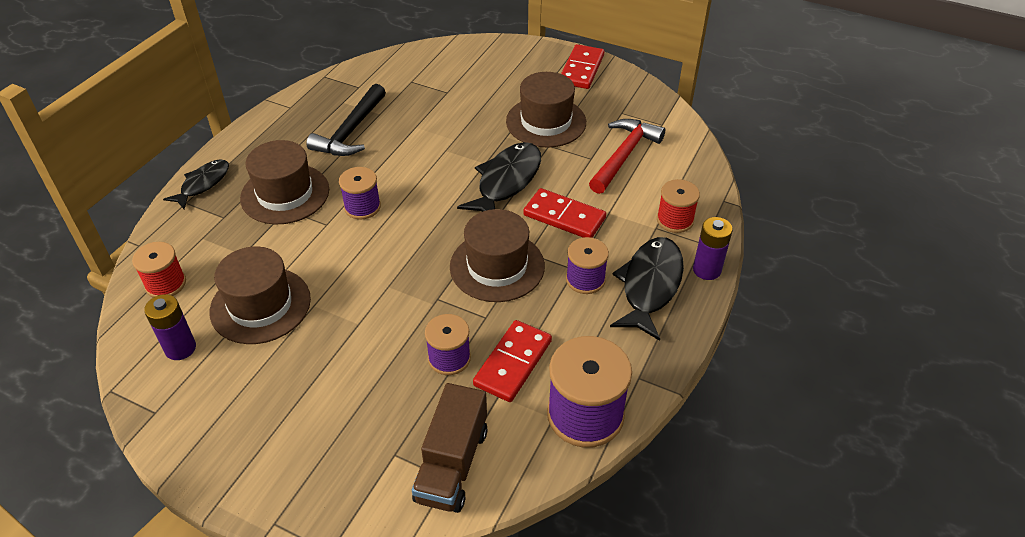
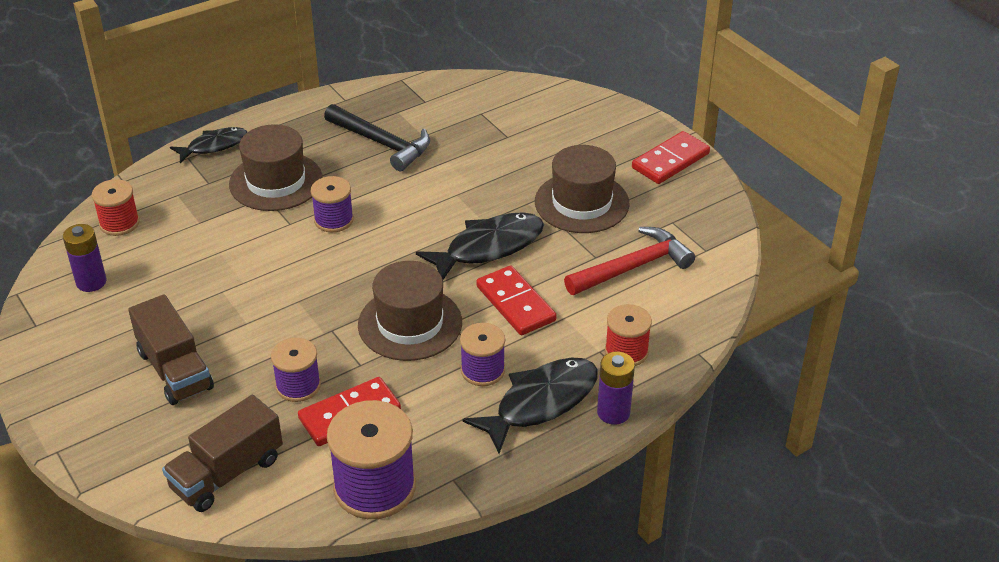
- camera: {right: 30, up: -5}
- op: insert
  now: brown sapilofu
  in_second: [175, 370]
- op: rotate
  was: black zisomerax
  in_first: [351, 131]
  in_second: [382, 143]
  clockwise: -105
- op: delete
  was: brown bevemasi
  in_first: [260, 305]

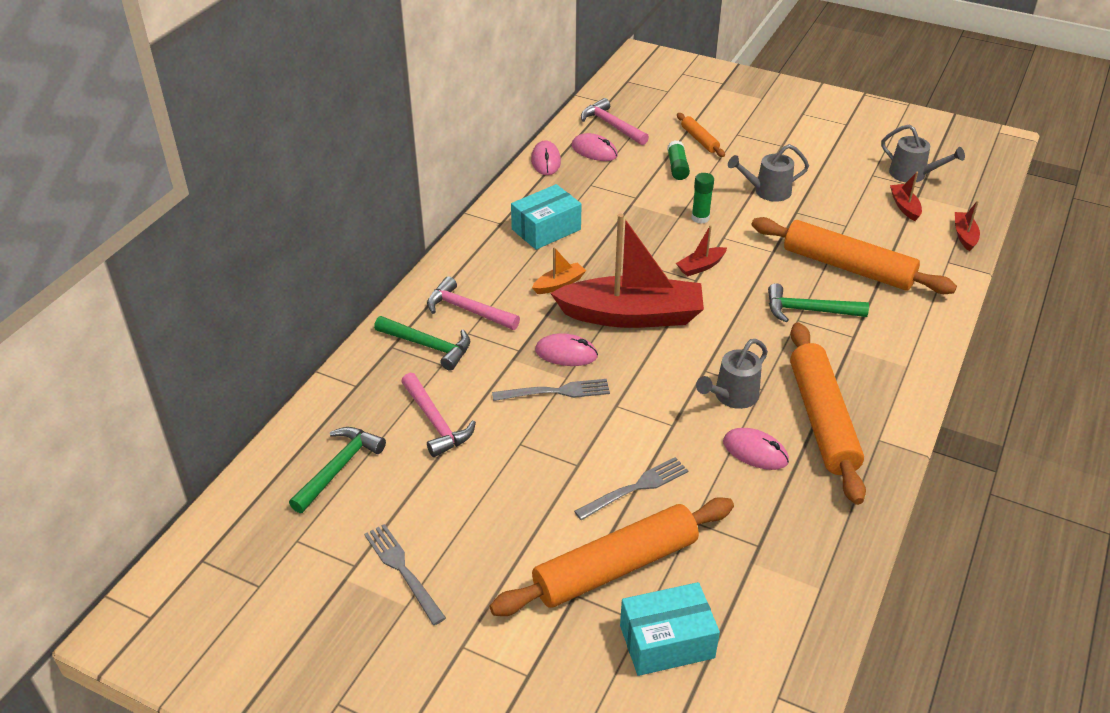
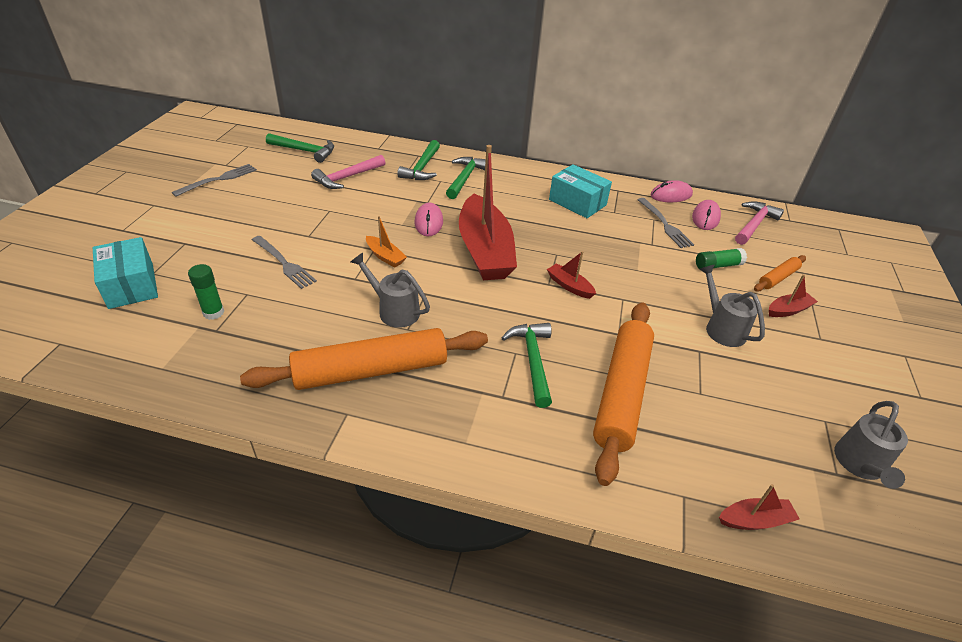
- camera: {right: 75, up: 0}
- op: move
  was: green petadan
  in_first: [700, 218]
  in_second: [213, 312]
- op: move
  was: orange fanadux
  in_first: [559, 284]
  in_second: [385, 256]
- op: recolor
  was: pink zisomerax
  now: green zisomerax
  in_first: [468, 310]
  in_second: [465, 178]
- op: move
  was: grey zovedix
  in_first: [557, 391]
  in_second: [665, 225]
- op: move
  was: red fanadux
  in_first: [904, 206]
  in_second: [788, 310]
- op: delete
  was: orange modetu
  in_first: [616, 567]
- op: delete
  was: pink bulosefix
  in_first: [755, 452]

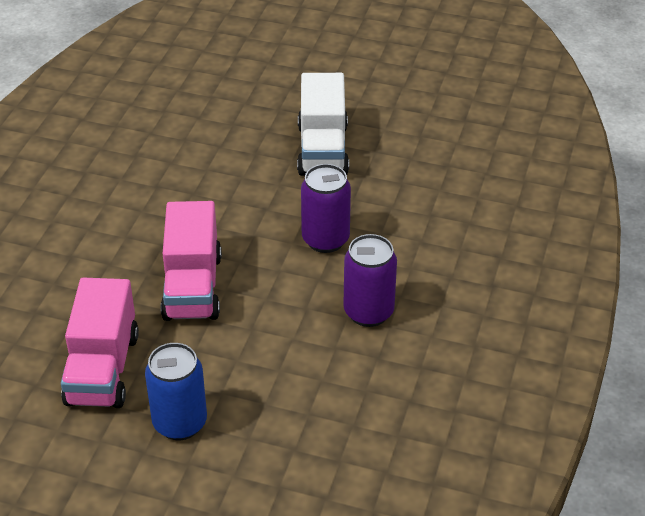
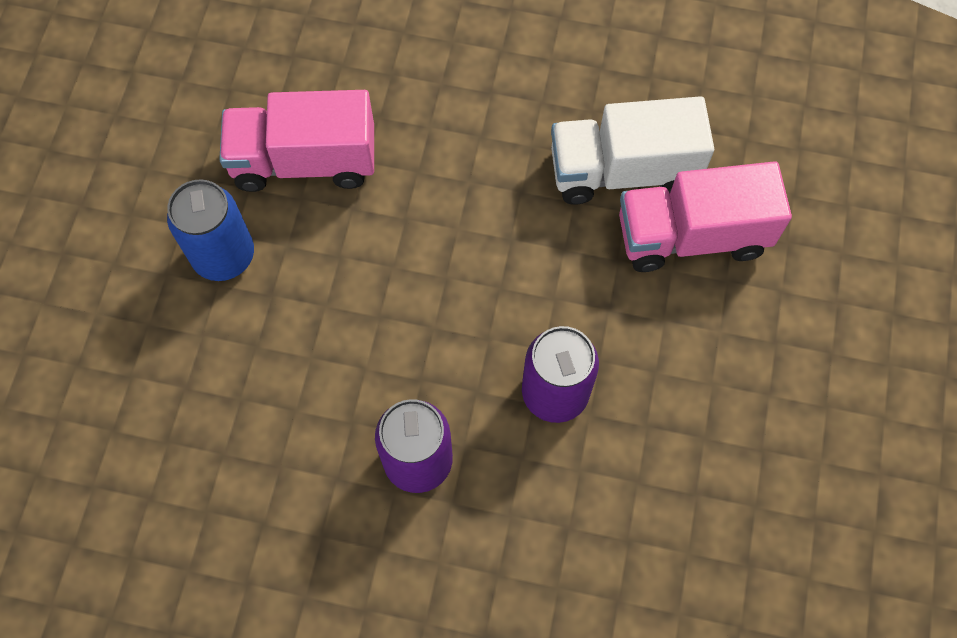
- camera: {right: 85, up: 25}
- op: move
  was: white sapilofu
  in_first: [323, 149]
  in_second: [623, 171]
- op: move
  was: pink sapilofu
  in_first: [192, 287]
  in_second: [691, 236]

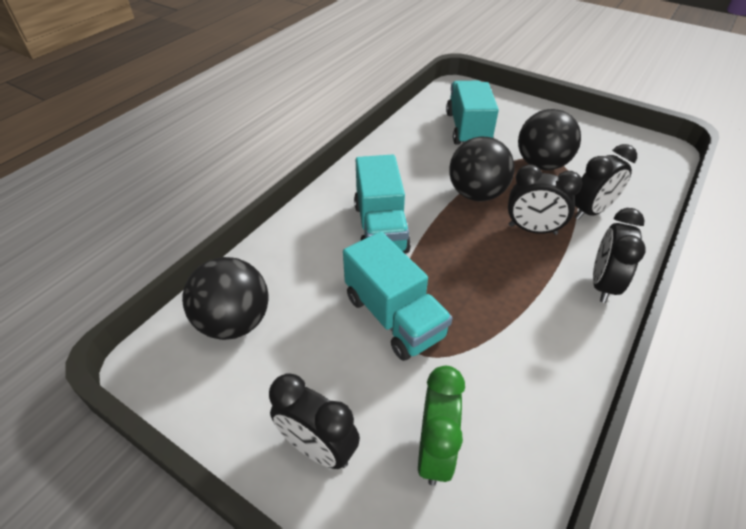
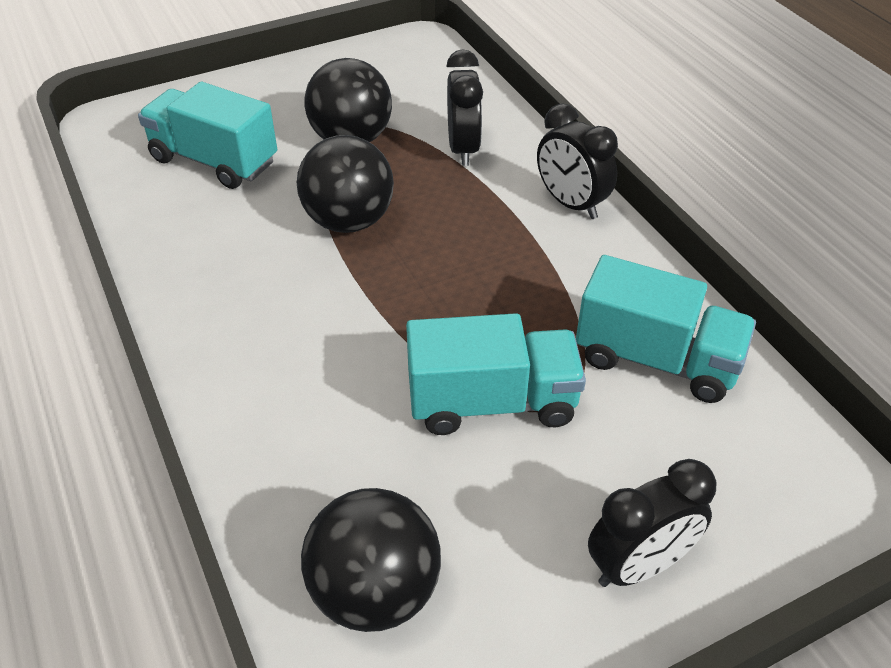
- camera: {right: -60, up: 0}
- op: move
  was: turquoise sapilofu
  in_first: [380, 227]
  in_second: [656, 359]
- op: delete
  was: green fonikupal
  in_first: [434, 451]
- op: delete
  was: black fonikupal
  in_first: [532, 229]

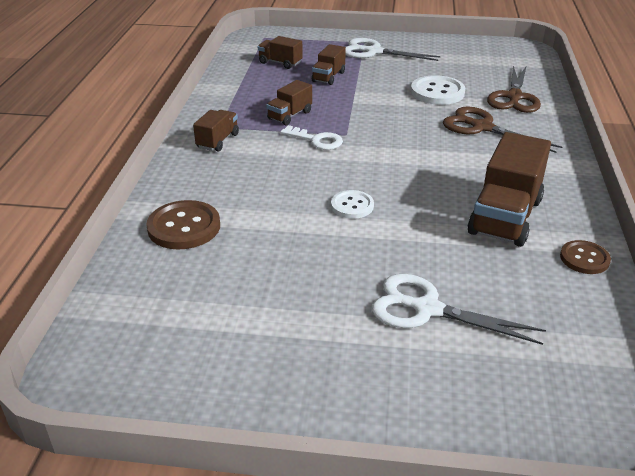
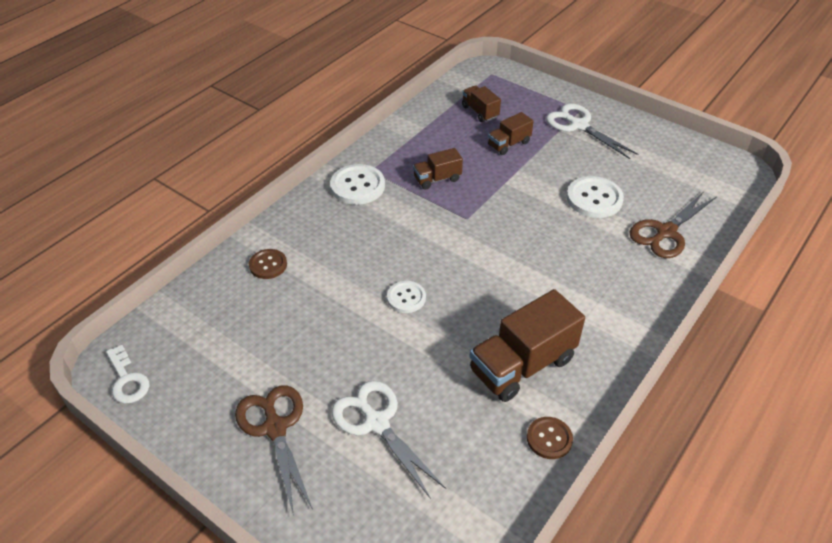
- camera: {right: 30, up: 10}
- op: move
  was: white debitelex
  in_first: [317, 140]
  in_second: [127, 380]
- op: move
  was: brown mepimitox
  in_first: [482, 127]
  in_second: [275, 428]
- op: resize
  was: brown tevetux
  in_first: [184, 227]
  in_second: [268, 265]
  ratio: 0.62
- op: replace
  was: brown sapilofu
  now: white tevetux
  in_first: [218, 141]
  in_second: [357, 186]

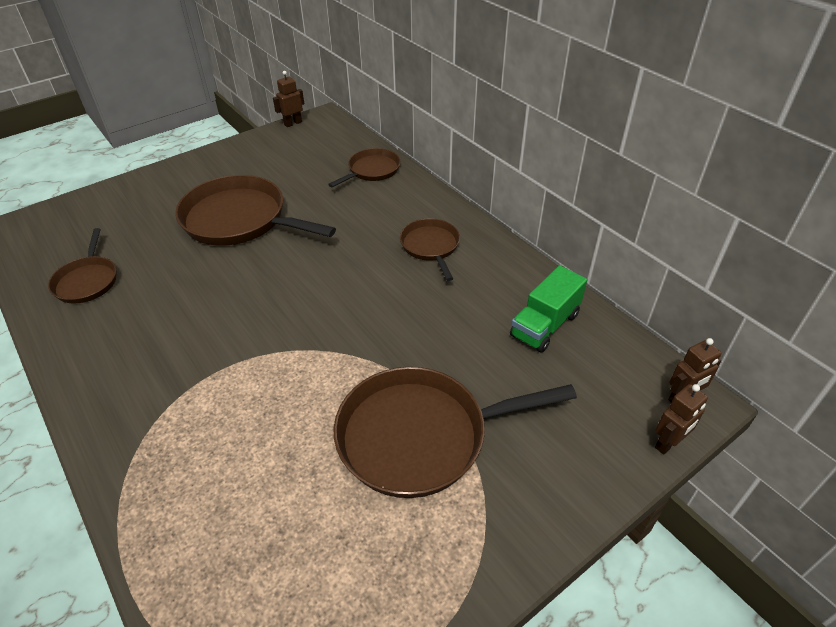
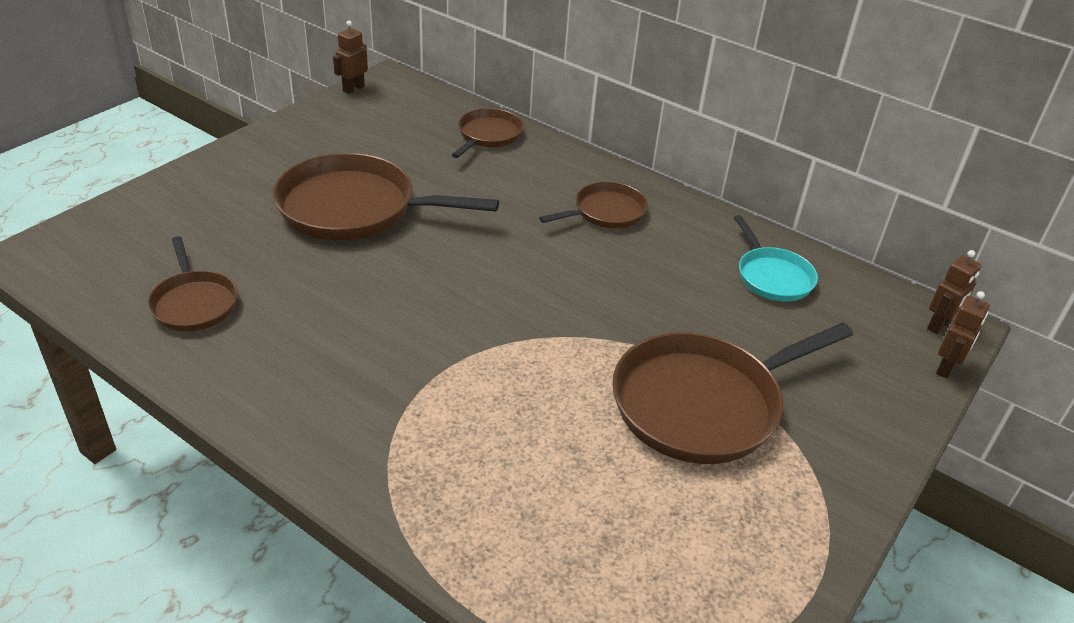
- camera: {right: -20, up: -5}
- op: rotate
  was: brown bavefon
  in_first: [430, 246]
  in_second: [606, 212]
  clockwise: 90
- op: replace
  was: green sapilofu
  now: turquoise bavefon
  in_first: [544, 325]
  in_second: [772, 277]

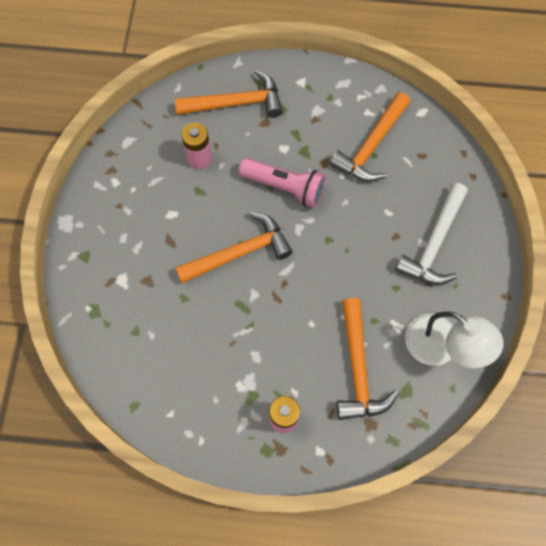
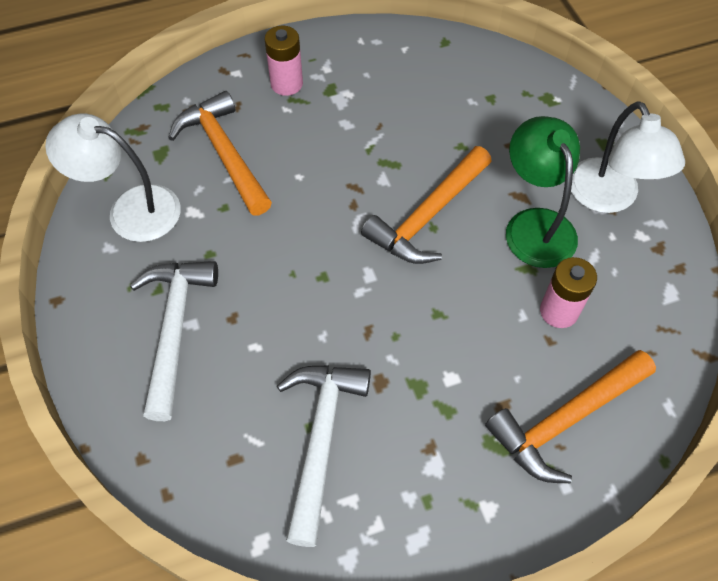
- camera: {right: 155, up: -10}
- op: recolor
  was: orange zisomerax
  now: white zisomerax
  in_first: [371, 146]
  in_second: [320, 440]
- op: insert
  now: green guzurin
  in_second: [535, 224]
- op: insert
  now: white guzurin
  in_second: [609, 198]
- op: delete
  was: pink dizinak
  in_first: [285, 187]

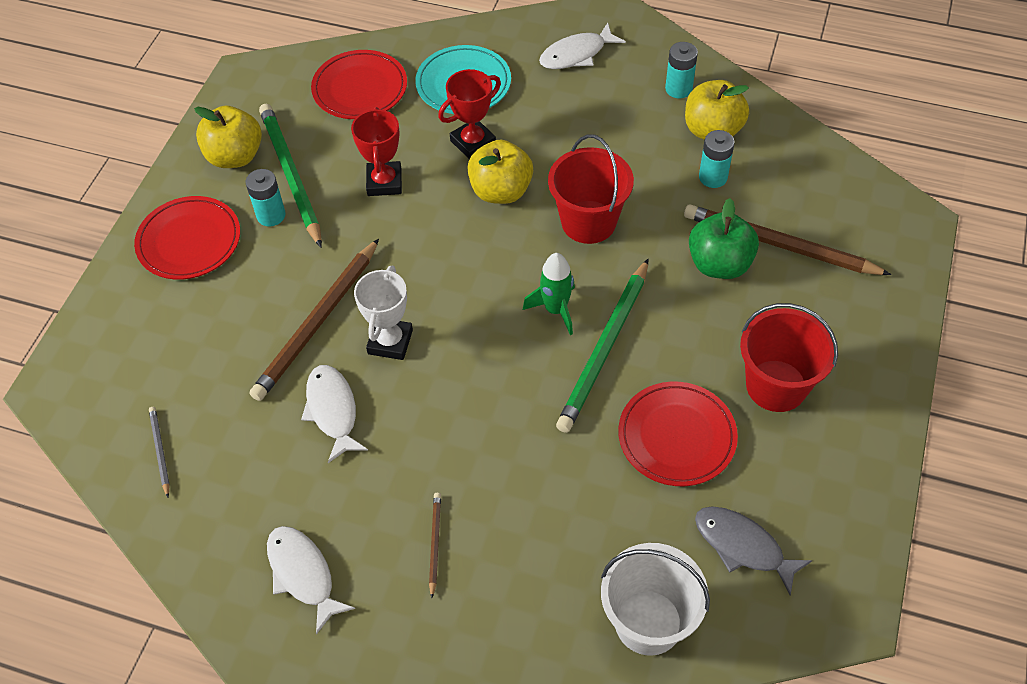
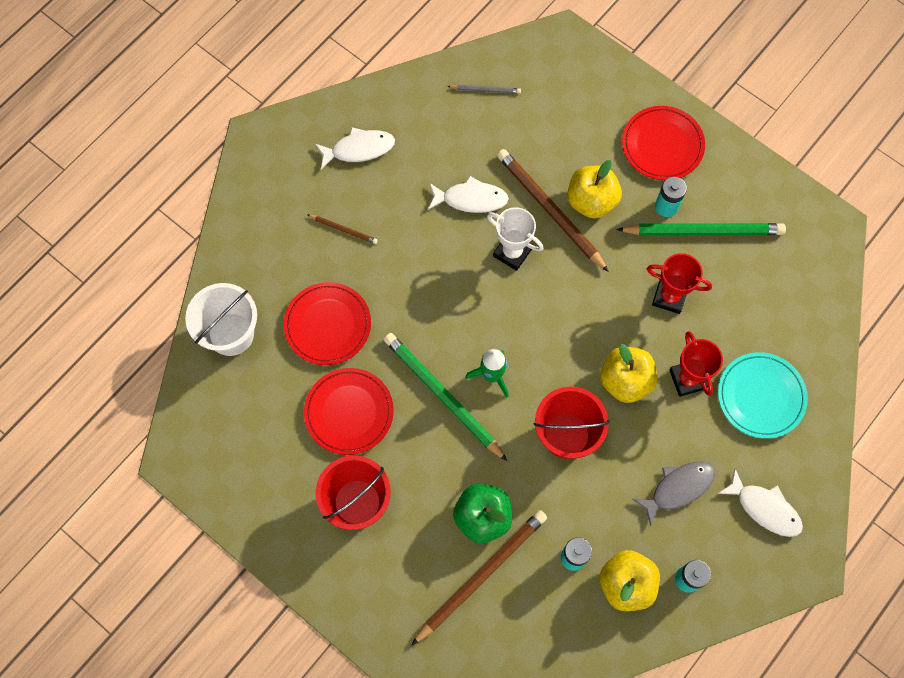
- camera: {right: 110, up: 15}
- op: move
  was: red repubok
  in_first: [360, 89]
  in_second: [328, 325]
- op: move
  was: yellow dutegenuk
  in_first: [235, 156]
  in_second: [591, 201]
- op: move
  was: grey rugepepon
  in_first: [743, 546]
  in_second: [678, 488]
- op: rotate
  was: white rugepepon
  in_first: [576, 54]
  in_second: [764, 508]
  clockwise: 135

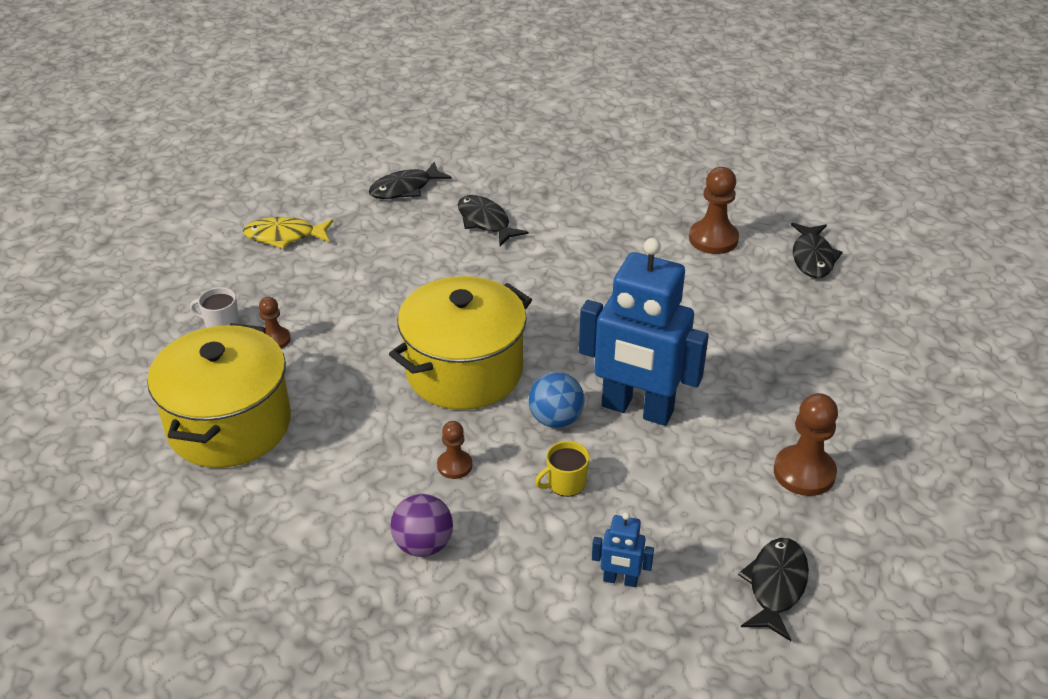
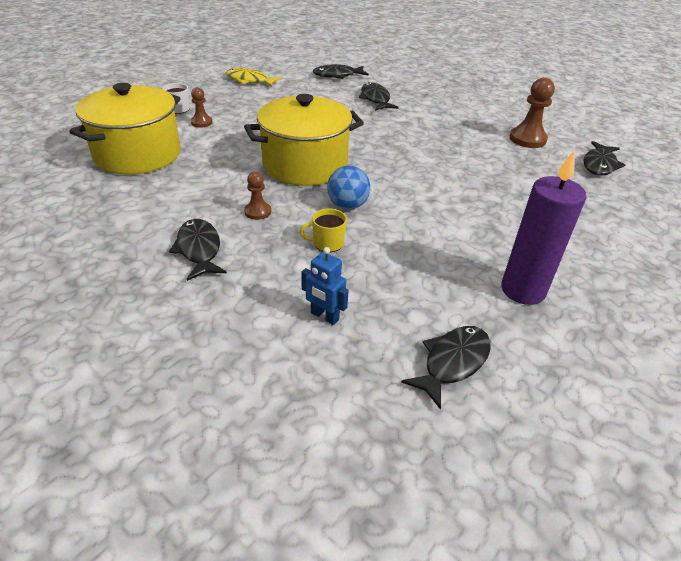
- camera: {right: 20, up: 0}
- op: replace
  was: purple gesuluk
  now: black rugepepon
  in_first: [423, 545]
  in_second: [199, 250]
- op: replace
  was: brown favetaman
  now: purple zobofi
  in_first: [804, 472]
  in_second: [523, 290]
- op: delete
  was: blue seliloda
  in_first: [637, 409]

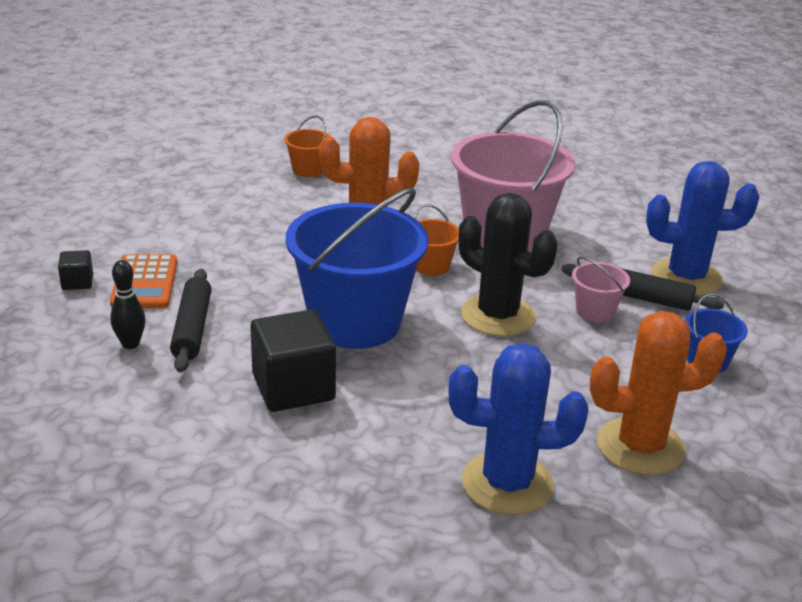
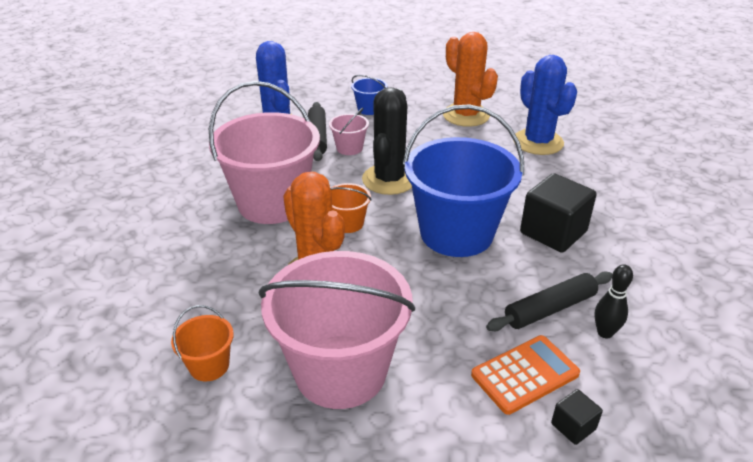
- camera: {right: -115, up: 5}
- op: insert
  now: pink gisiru
  in_second: [340, 371]

